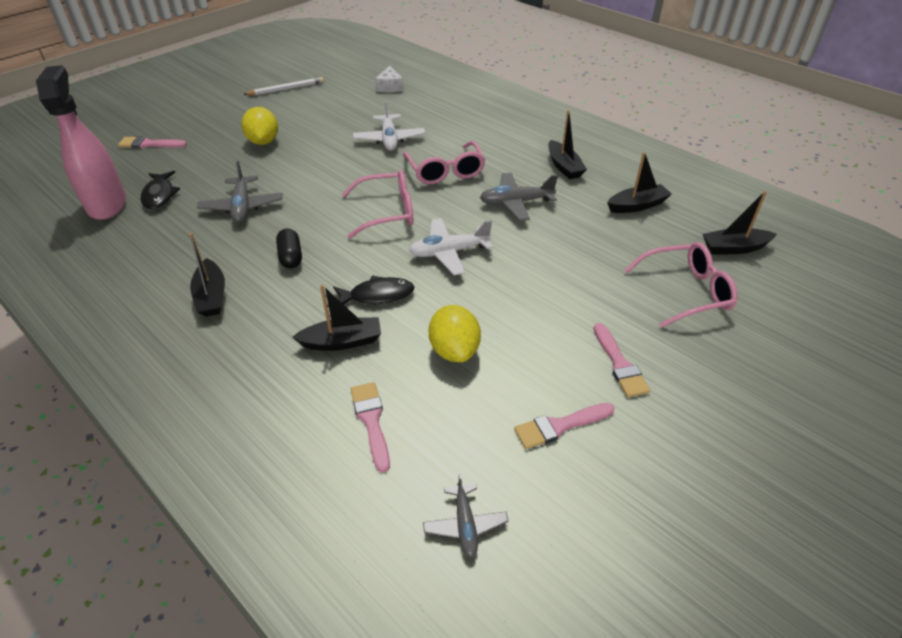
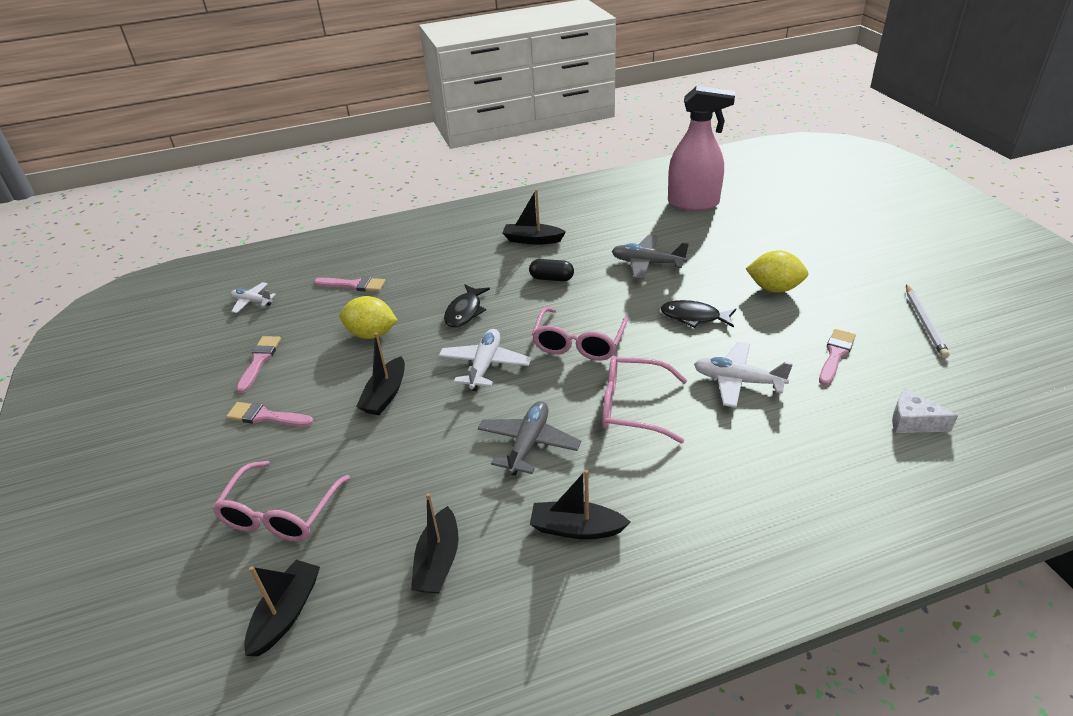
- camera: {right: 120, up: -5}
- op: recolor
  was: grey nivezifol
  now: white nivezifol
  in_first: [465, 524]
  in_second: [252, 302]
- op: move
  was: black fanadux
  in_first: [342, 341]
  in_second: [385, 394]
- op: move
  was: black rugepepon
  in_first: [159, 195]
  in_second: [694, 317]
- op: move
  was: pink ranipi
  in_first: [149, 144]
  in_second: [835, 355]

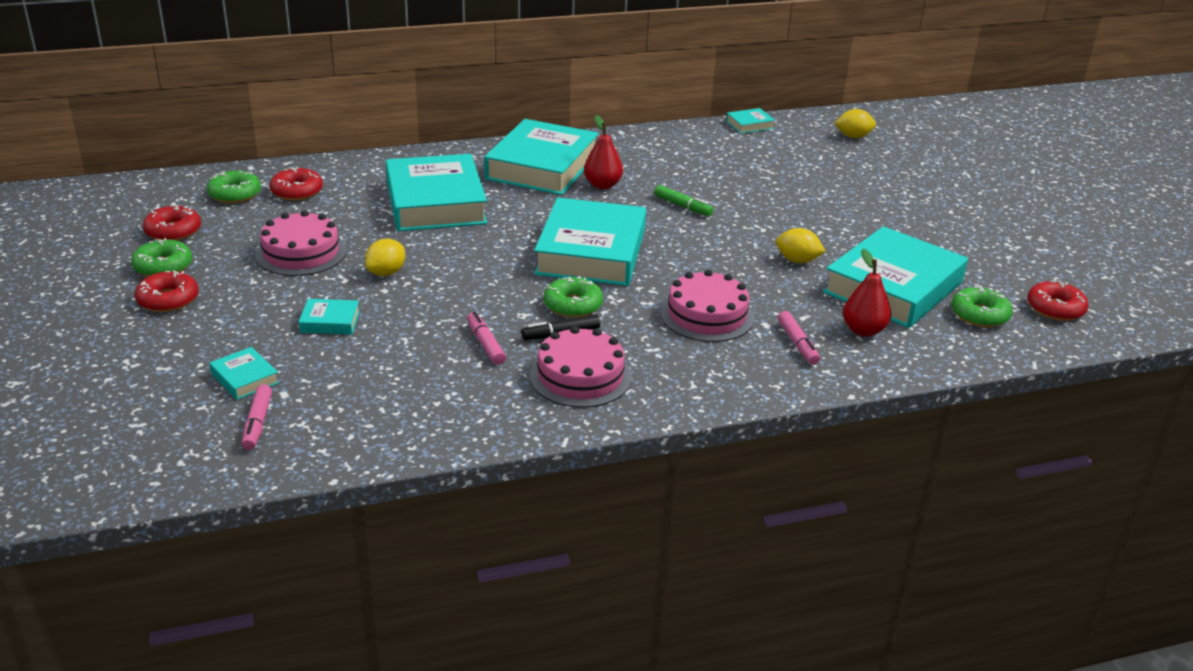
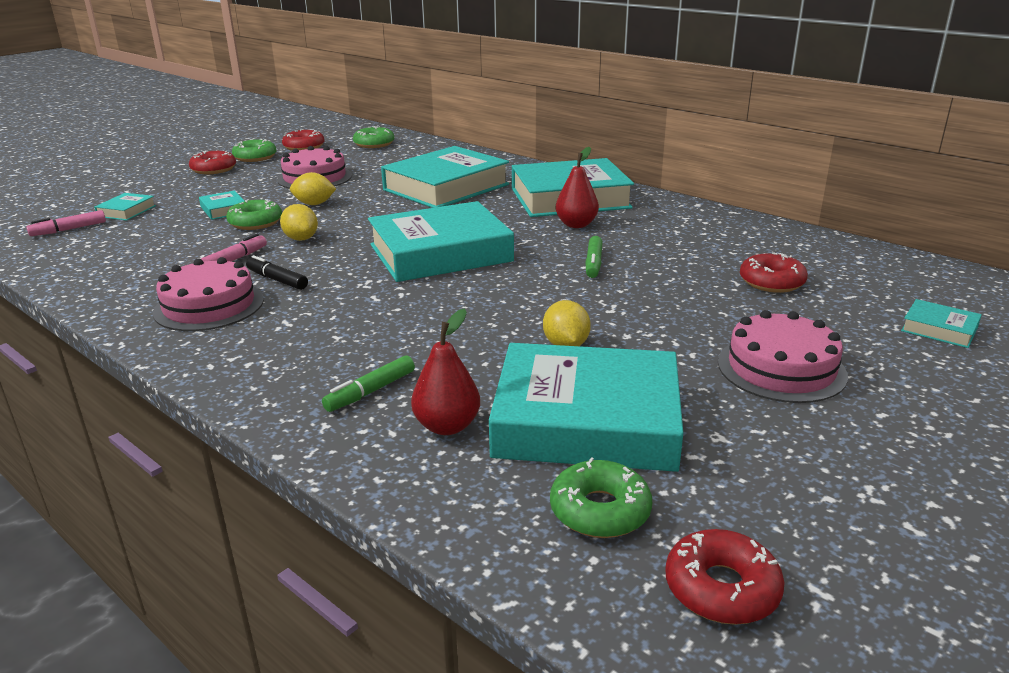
- camera: {right: 60, up: -5}
- op: move
  was: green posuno
  in_first: [573, 305]
  in_second: [255, 222]
- op: move
  was: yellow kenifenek
  in_first: [853, 137]
  in_second: [301, 239]
- op: recolor
  was: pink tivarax
  now: green tivarax
  in_first: [797, 343]
  in_second: [370, 391]
- op: move
  was: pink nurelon
  in_first: [707, 315]
  in_second: [781, 368]
- op: move
  was: red posuno
  in_first: [297, 191]
  in_second: [771, 282]
- op: move
  was: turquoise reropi
  in_first: [749, 125]
  in_second: [939, 329]

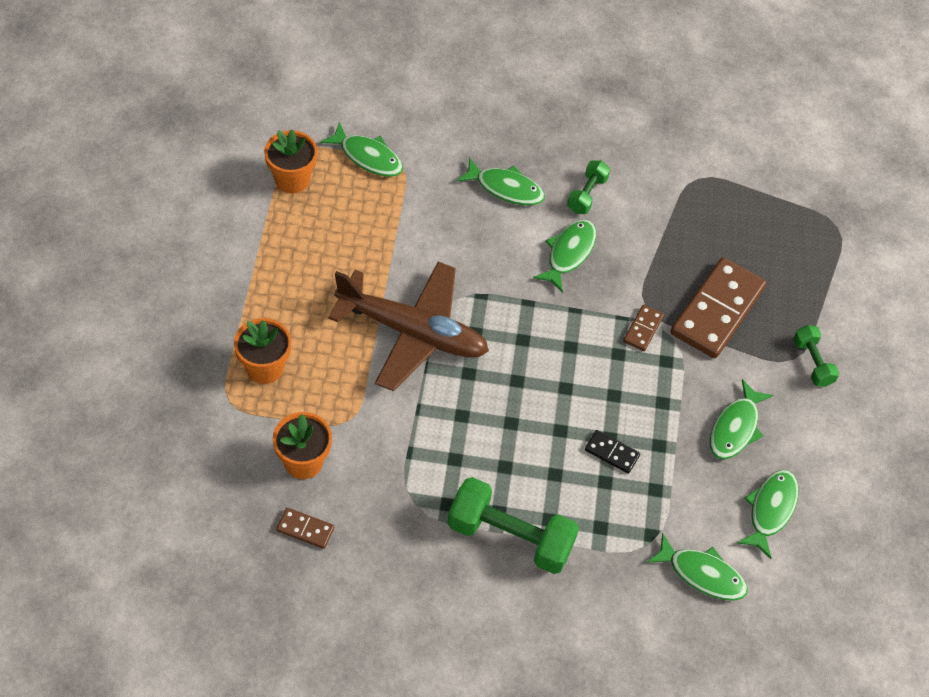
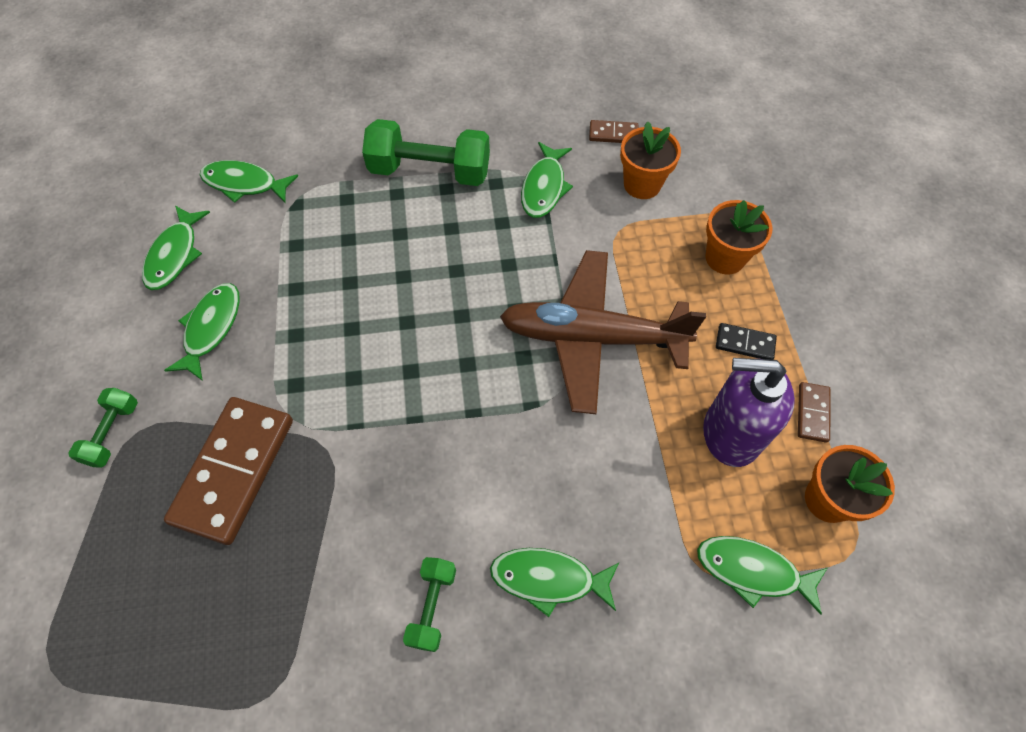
- camera: {right: 170, up: 5}
- op: rotate
  was: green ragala
  in_first: [812, 362]
  in_second: [112, 433]
  clockwise: 45
- op: move
  was: green rugepepon
  in_first: [569, 253]
  in_second: [544, 187]
- op: insert
  now: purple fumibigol
  in_second: [730, 433]
- op: move
  was: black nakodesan
  in_first: [612, 453]
  in_second: [745, 343]
- op: move
  was: brown nakodesan
  in_first: [643, 329]
  in_second: [812, 413]

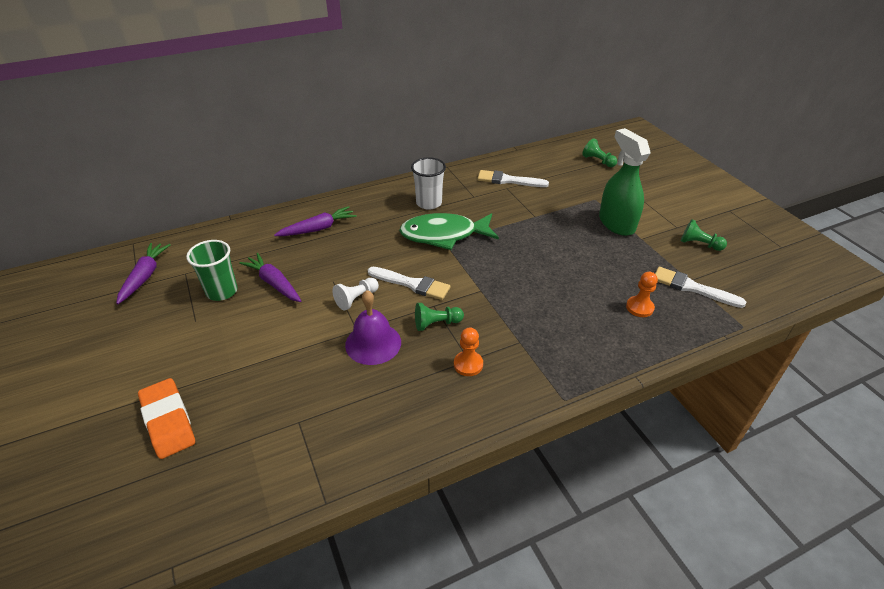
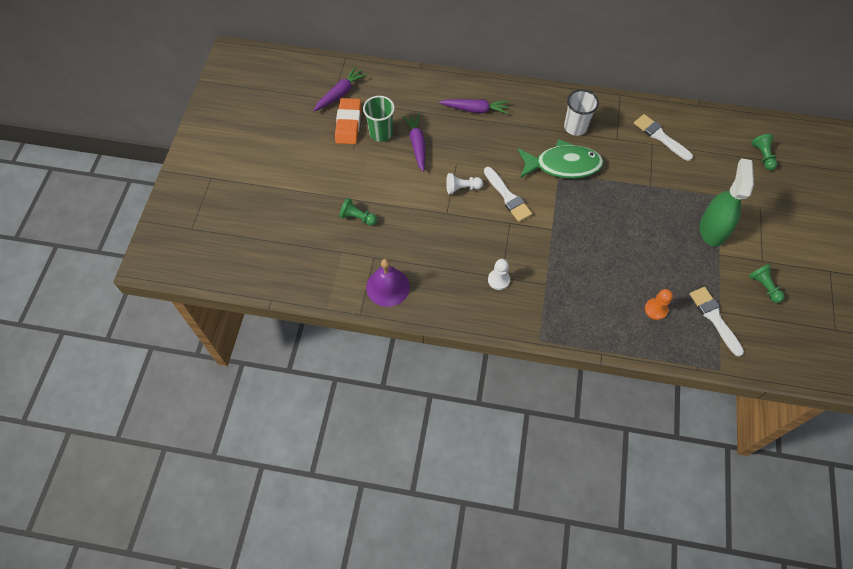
- camera: {right: 35, up: 20}
- op: move
  was: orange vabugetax
  in_first: [168, 421]
  in_second: [348, 124]
- op: move
  was: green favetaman
  in_first: [436, 323]
  in_second: [357, 217]
- op: move
  was: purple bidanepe
  in_first: [373, 343]
  in_second: [388, 287]
- op: recolor
  was: orange favetaman
  now: white favetaman
  in_first: [468, 364]
  in_second: [498, 280]
- op: rotate
  was: green rugepepon
  in_first: [444, 235]
  in_second: [563, 165]
  clockwise: 150

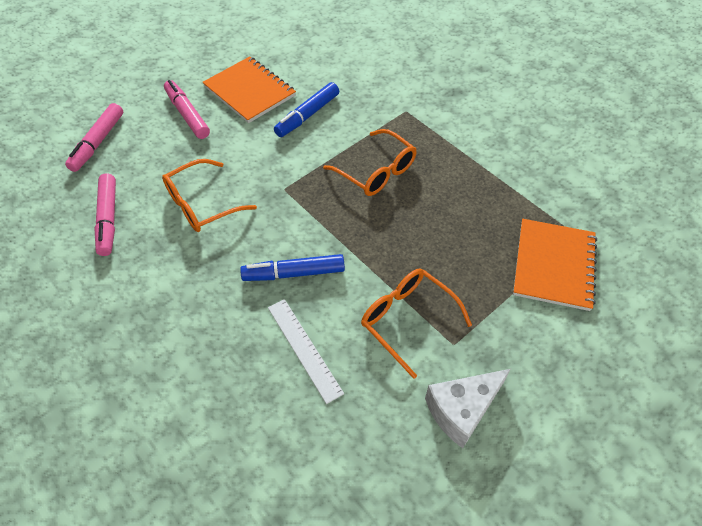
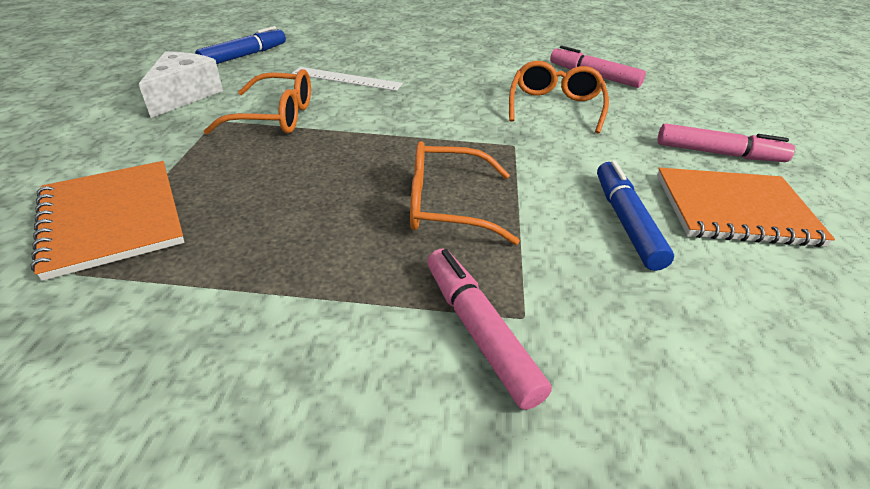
- camera: {right: 135, up: -15}
- op: move
  was: blue tivarax
  in_first: [294, 273]
  in_second: [244, 56]
- op: move
  was: pink tivarax
  in_first: [98, 142]
  in_second: [479, 332]

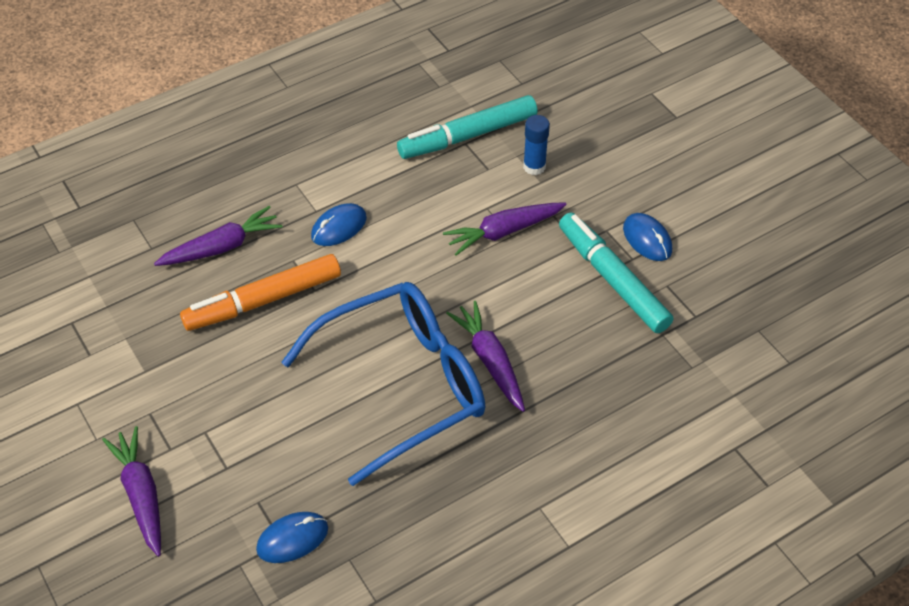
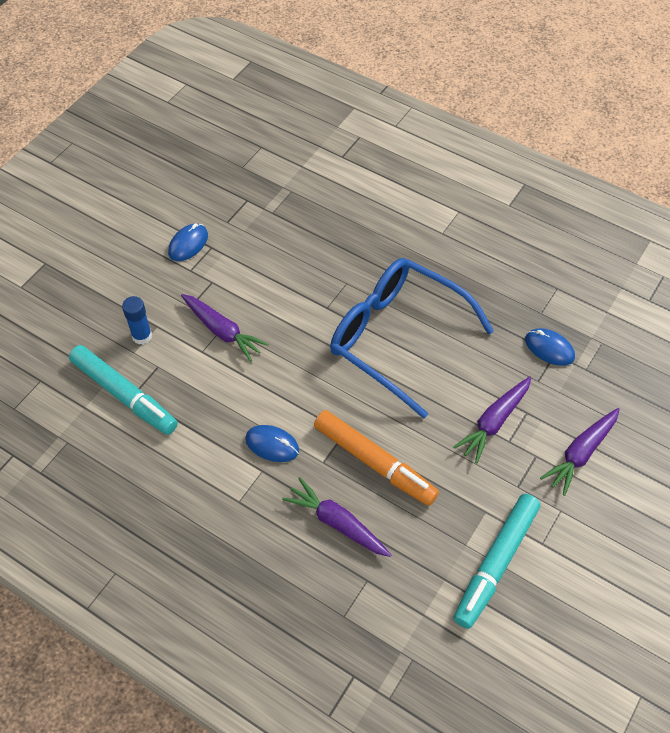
- camera: {right: -115, up: 5}
- op: move
  was: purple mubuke
  in_first: [490, 361]
  in_second: [494, 422]
- op: move
  was: turquoise tivarax
  in_first: [613, 279]
  in_second: [495, 563]

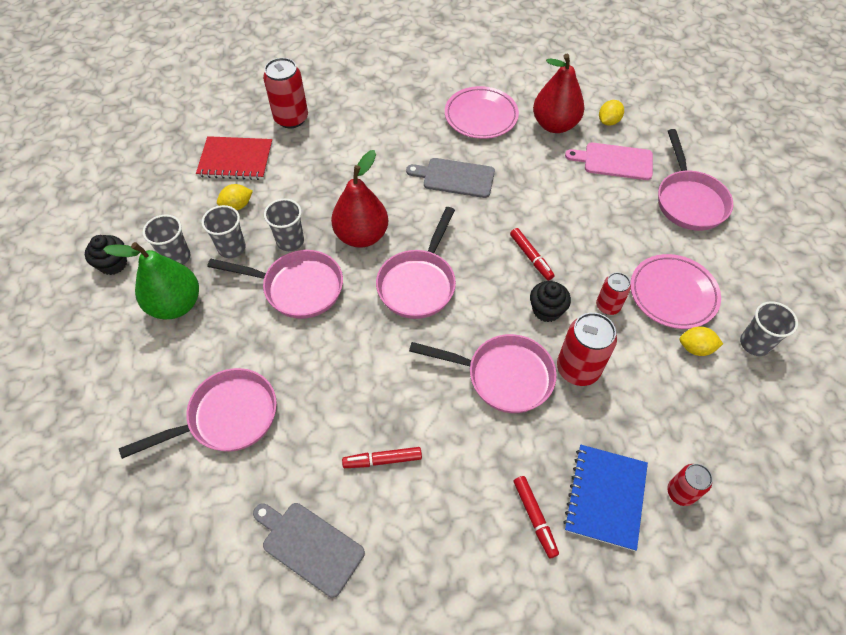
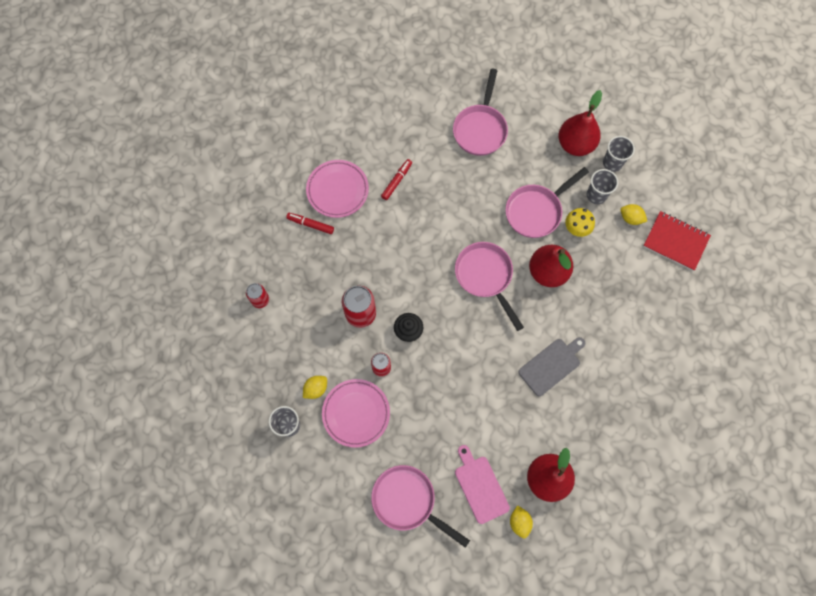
- camera: {right: 130, up: 15}
- op: move
  was: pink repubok
  in_first: [481, 116]
  in_second: [337, 190]
- op: rotate
  was: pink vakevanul
  in_first: [614, 161]
  in_second: [480, 486]
  clockwise: -75
- op: recolor
  was: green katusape
  now: red katusape
  in_first: [175, 304]
  in_second: [575, 144]
- op: replace
  was: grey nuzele
  now: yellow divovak
  in_first: [290, 241]
  in_second: [576, 229]
- op: rotate
  was: yellow kenifenek
  in_first: [237, 205]
  in_second: [630, 218]
  clockwise: -75
- op: rotate
  was: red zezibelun
  in_first: [236, 160]
  in_second: [675, 241]
  clockwise: 75
- op: delete
  was: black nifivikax
  in_first: [113, 264]
- op: delete
  was: grey vakevanul
  in_first: [309, 546]
- op: delete
  was: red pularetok
  in_first: [291, 118]
- op: delete
  was: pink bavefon
  in_first: [503, 376]
- op: delete
  was: red tivarax
  in_first: [531, 257]
- op: delete
  was: blue zezibelun
  in_first: [605, 497]

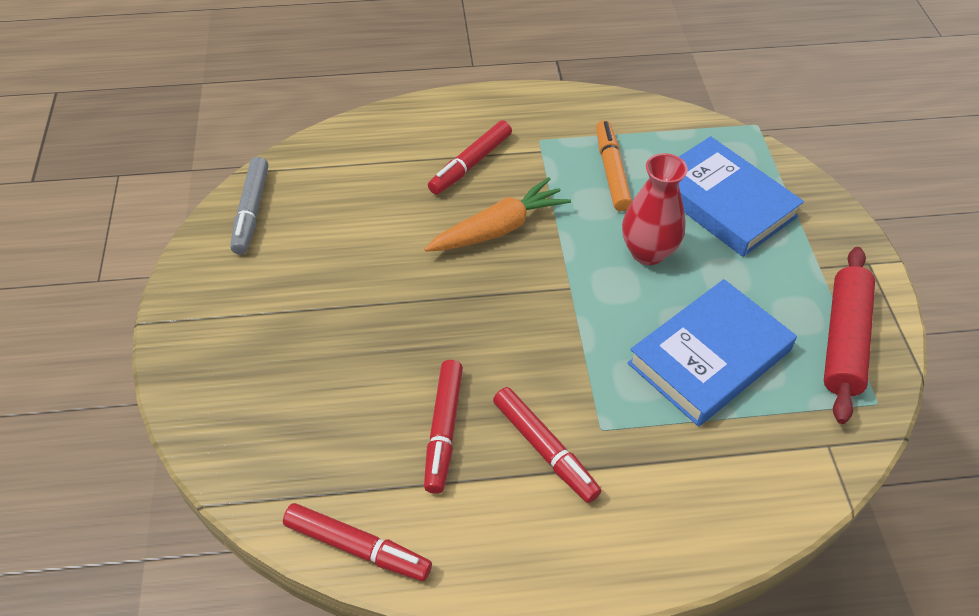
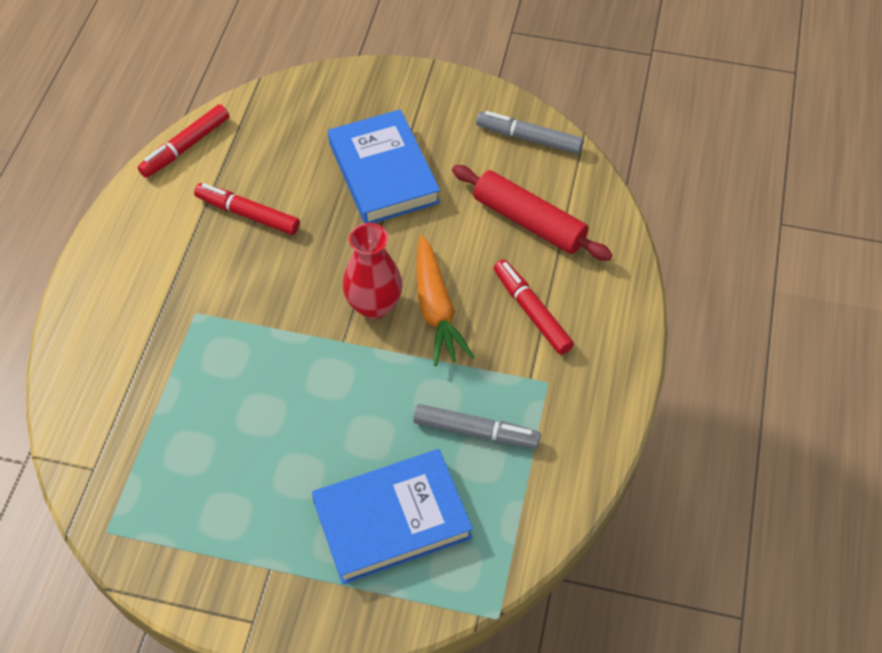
- camera: {right: 110, up: 5}
- op: move
  was: blue reropi
  in_first: [709, 357]
  in_second: [383, 173]
- op: move
  was: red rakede
  in_first: [647, 252]
  in_second: [374, 305]
- op: recolor
  was: orange tivarax
  now: grey tivarax
  in_first: [611, 171]
  in_second: [476, 432]
- op: move
  was: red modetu
  in_first: [843, 340]
  in_second: [529, 221]
- op: delete
  was: red tivarax
  in_first: [545, 449]

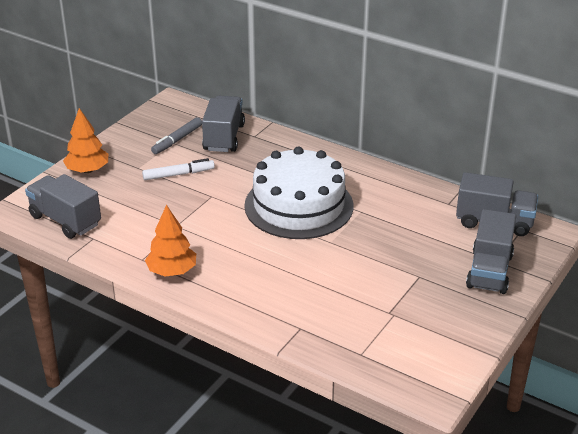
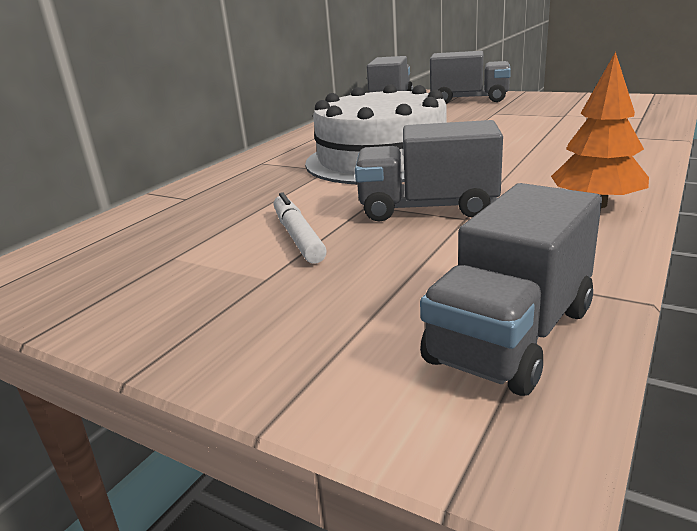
- camera: {right: -90, up: -10}
- op: move
  was: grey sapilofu
  in_first: [224, 137]
  in_second: [427, 208]
- op: delete
  was: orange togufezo
  in_first: [87, 170]
- op: delete
  was: grey tivarax
  in_first: [177, 140]

